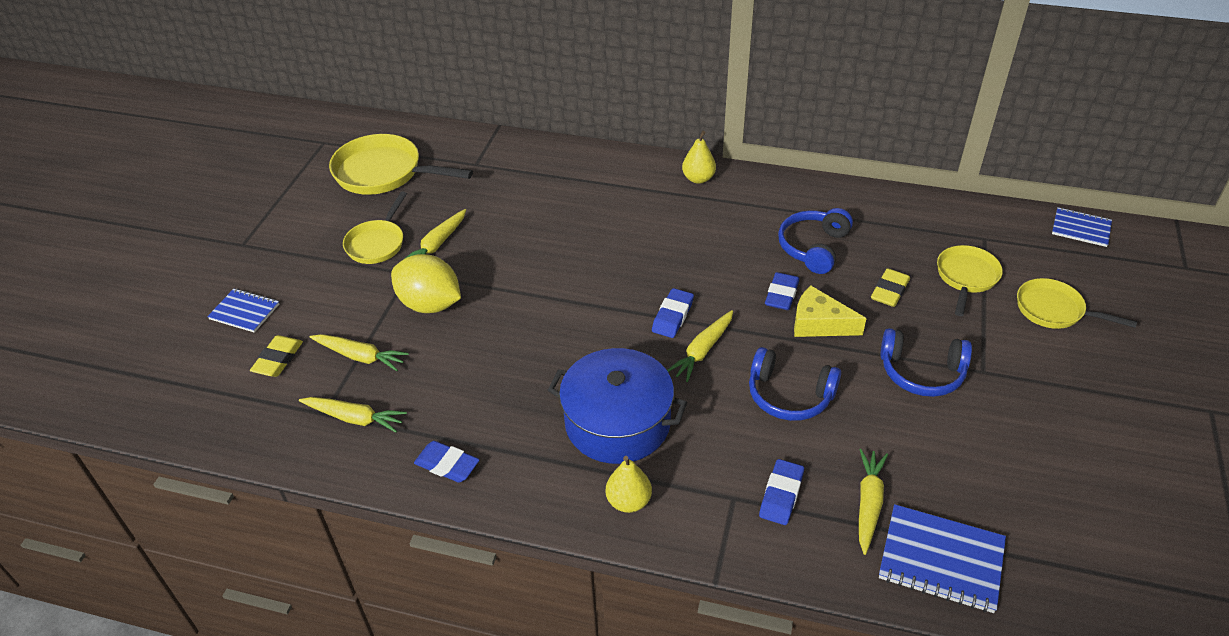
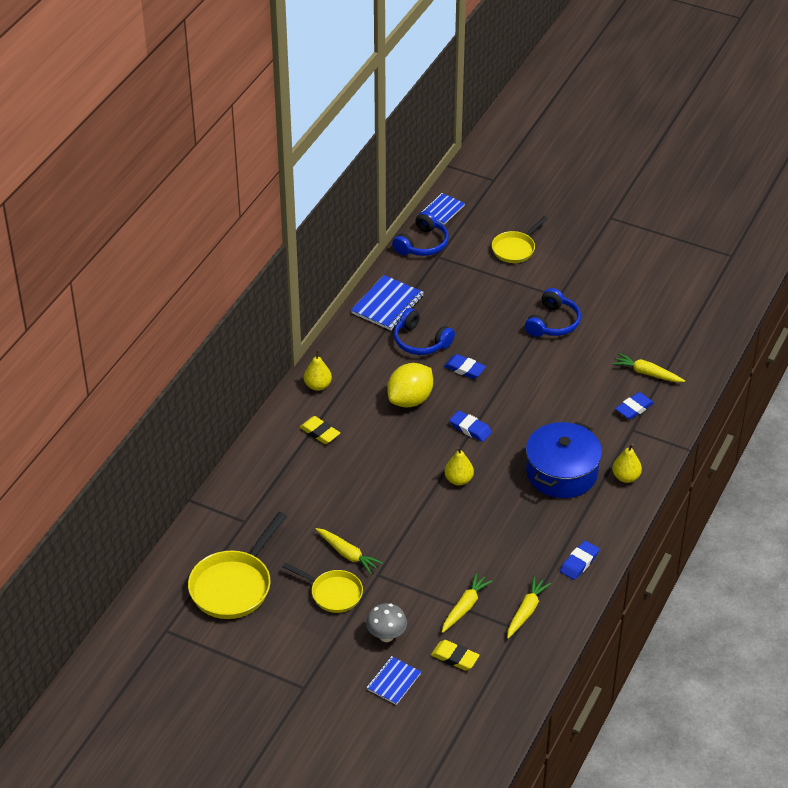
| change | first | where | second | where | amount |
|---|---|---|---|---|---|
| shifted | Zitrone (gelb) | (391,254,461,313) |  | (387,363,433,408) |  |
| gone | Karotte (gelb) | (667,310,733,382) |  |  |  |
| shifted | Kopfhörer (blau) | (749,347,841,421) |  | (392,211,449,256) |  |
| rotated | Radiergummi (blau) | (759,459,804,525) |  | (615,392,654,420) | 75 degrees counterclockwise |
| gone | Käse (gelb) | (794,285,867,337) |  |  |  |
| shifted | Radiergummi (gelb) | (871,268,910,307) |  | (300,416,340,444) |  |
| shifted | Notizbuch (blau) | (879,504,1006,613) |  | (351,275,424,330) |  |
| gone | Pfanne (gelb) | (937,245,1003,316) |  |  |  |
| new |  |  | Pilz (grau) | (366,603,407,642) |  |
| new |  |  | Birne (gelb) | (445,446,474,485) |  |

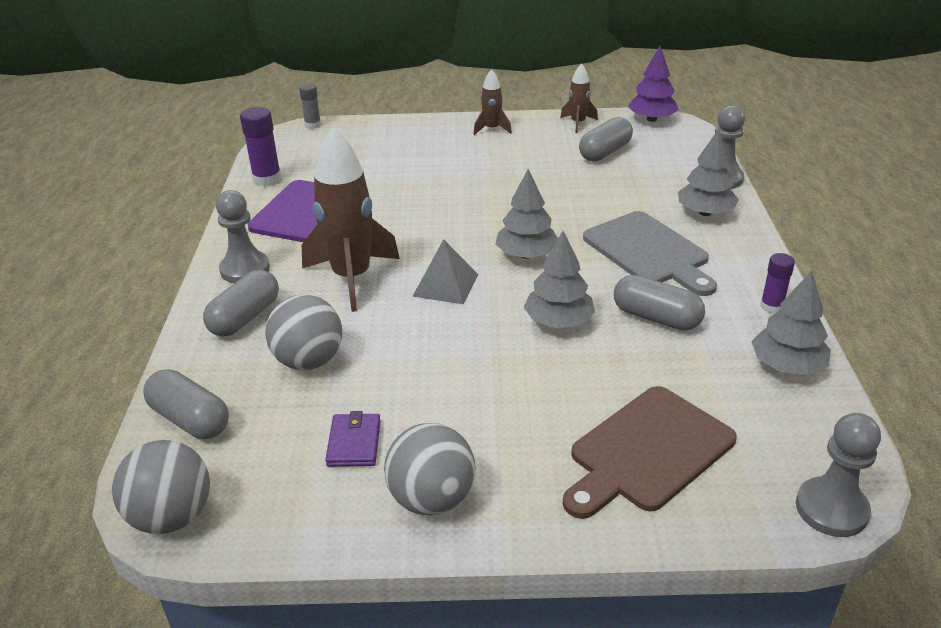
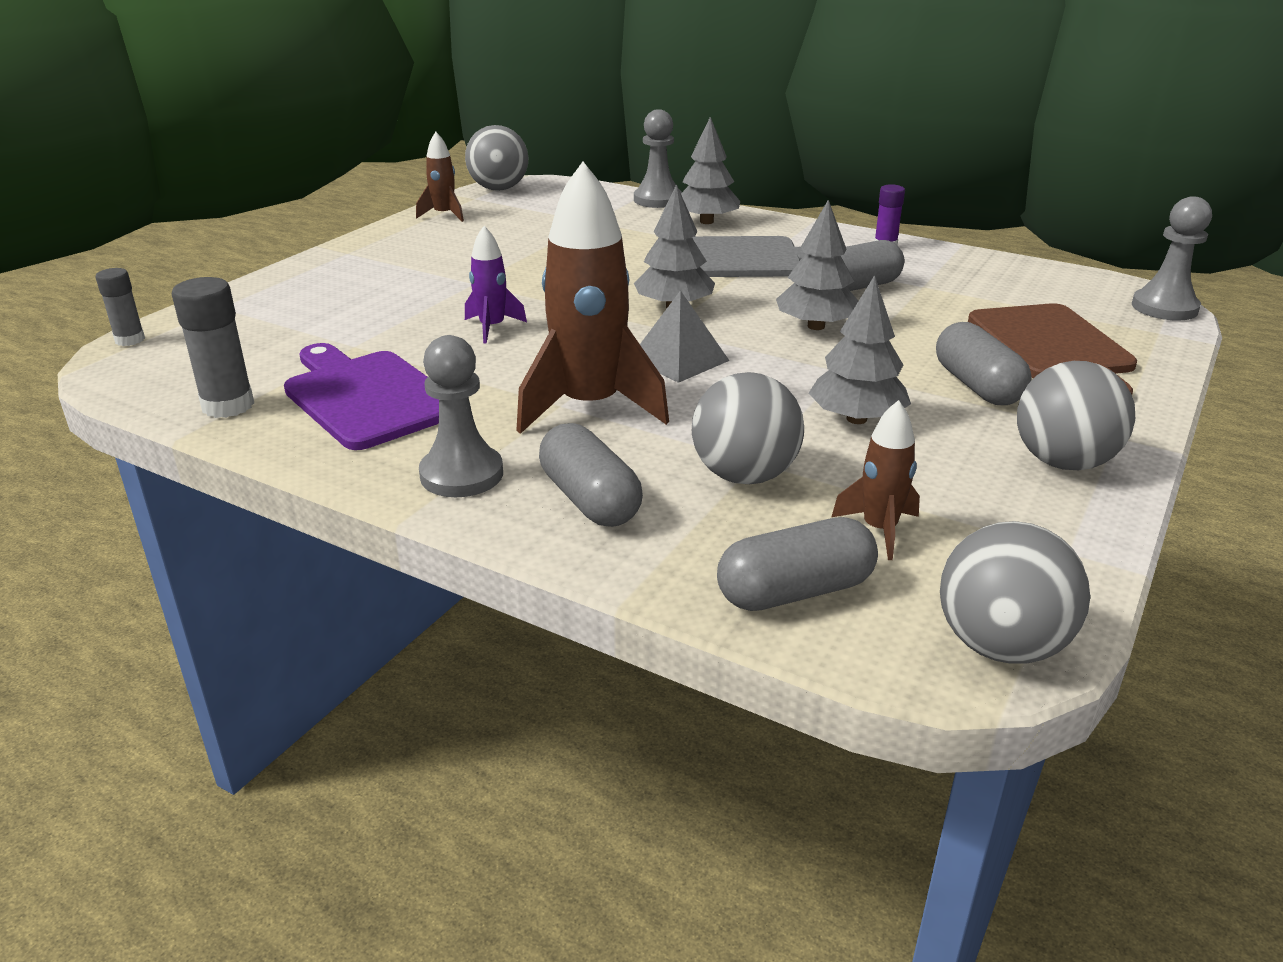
| change | first | where | second | where | amount |
|---|---|---|---|---|---|
| repainted | Klebestift (lila) | (240,107,281,186) | Klebestift (grau) | (172,277,254,418) |  |
| gone | Geldbörse (lila) | (325,411,381,467) |  |  |  |
| shifted | Rakete (braun) | (473,69,512,135) |  | (832,400,920,560) |  |
| shifted | Kapsel (grau) | (579,117,633,162) |  | (936,322,1032,405) |  |
| swapped | Baum (lila) | (628,46,679,122) | Ball (grau) | (465,125,528,191) |  |
| shifted | Baum (grau) | (751,271,831,375) |  | (809,275,911,424) |  |
| new |  |  | Rakete (lila) | (465,226,527,343) |  |

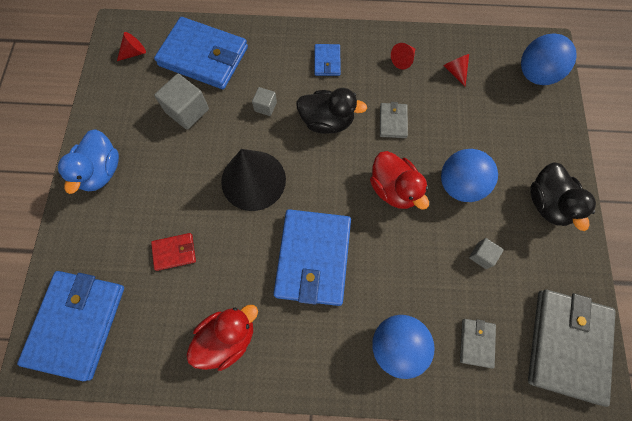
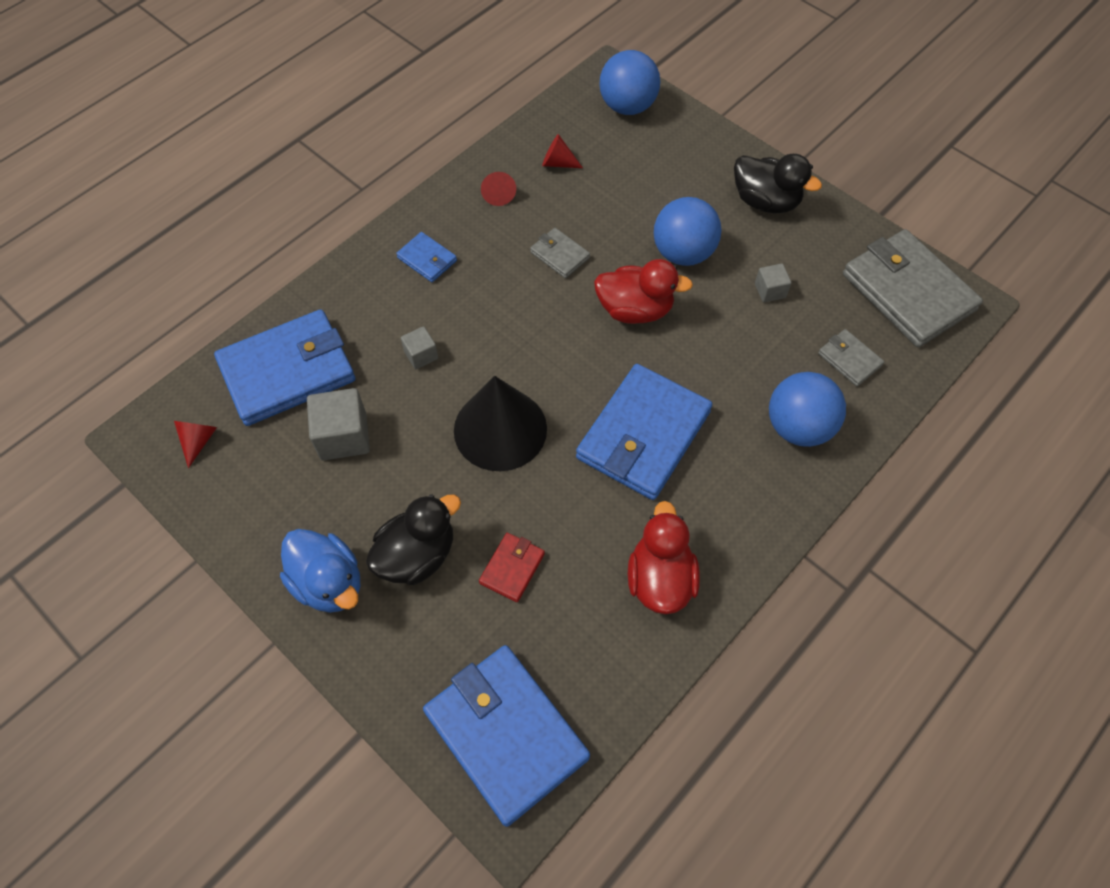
| change | first | where | second | where | amount |
|---|---|---|---|---|---|
| rotated | Geldbörse (blau) | (274,209,351,306) |  | (576,364,713,500) | 75 degrees clockwise |
| shifted | Ente (schwarz) | (296,88,367,134) |  | (366,494,461,585) |  |

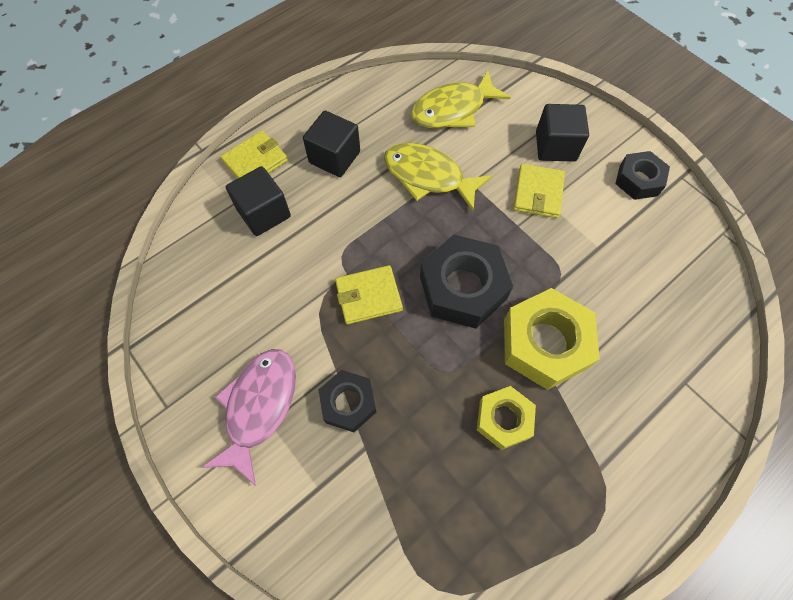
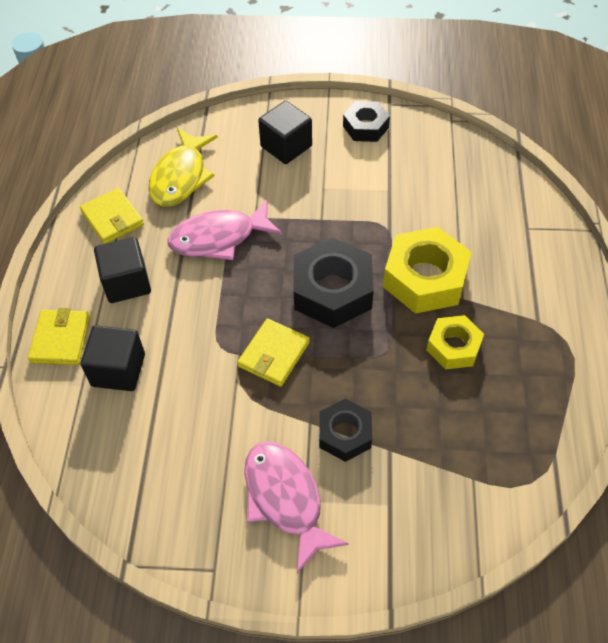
| change | first | where | second | where | amount |
|---|---|---|---|---|---|
| repainted | Fisch (gelb) | (384,143,492,211) | Fisch (rosa) | (168,199,282,260) |  |
| shifted | Geldbörse (gelb) | (513,164,565,218) |  | (80,188,144,244) |  |

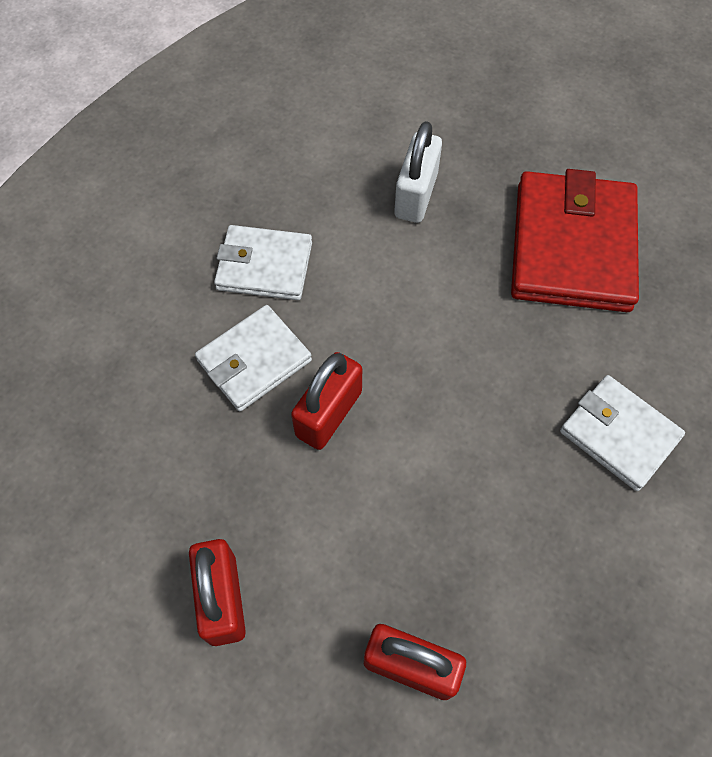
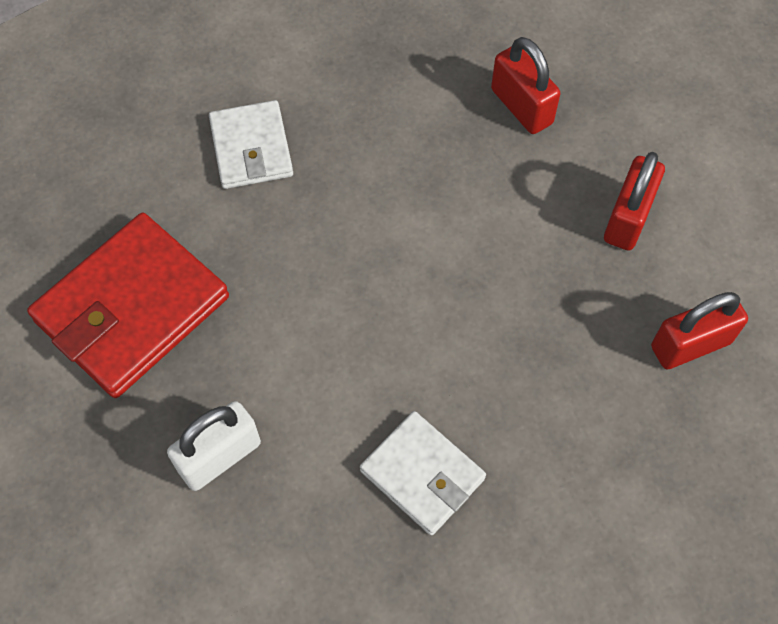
| change | first | where | second | where | amount |
|---|---|---|---|---|---|
| gone | Geldbörse (weiß) | (195,305,312,411) |  |  |  |
| shifted | Vorhängeschloss (rot) | (291,352,362,450) |  | (651,292,748,369) |  |

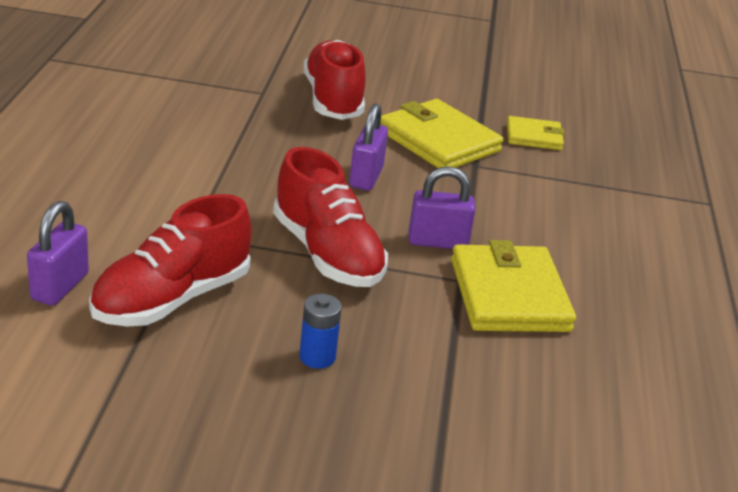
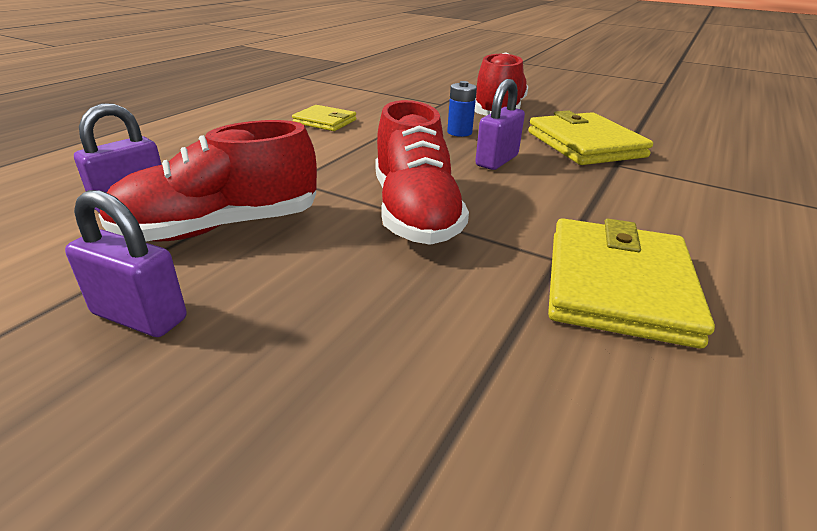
| change | first | where | second | where | amount |
|---|---|---|---|---|---|
| shifted | Batterie (blau) | (299,294,342,369) |  | (447,81,477,137) |  |
| shifted | Vorhängeschloss (lila) | (409,166,476,249) |  | (65,190,187,337) |  |
| shifted | Geldbörse (gelb) | (507,116,565,150) |  | (292,105,356,131) |  |

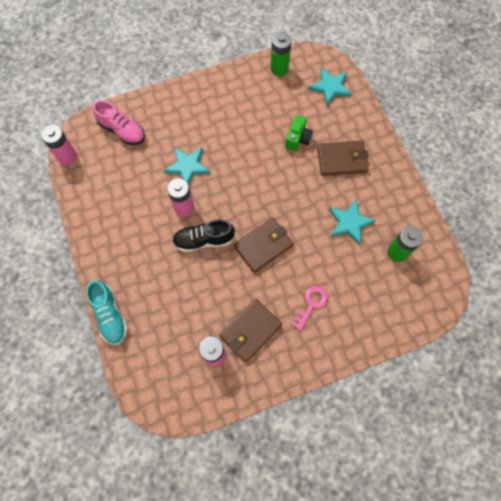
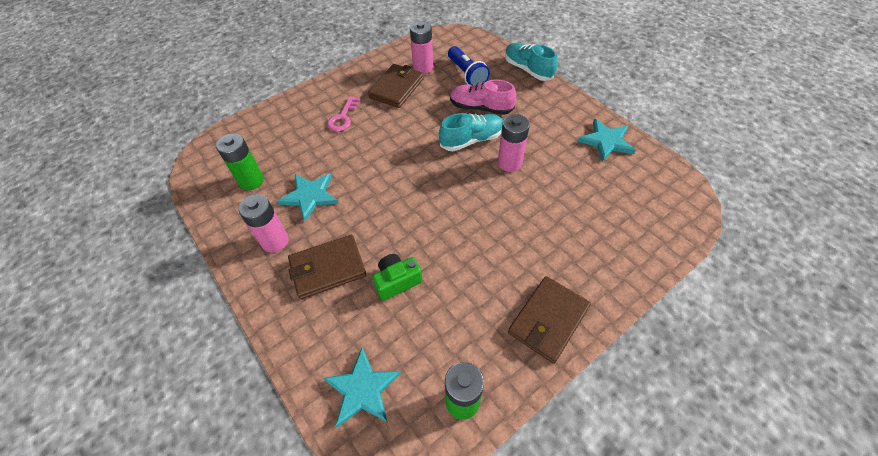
| change | first | where | second | where | amount |
|---|---|---|---|---|---|
| shifted | Batterie (rosa) | (41,125,77,165) |  | (238,194,289,252) |  |
| shifted | Schuh (rosa) | (93,100,145,145) |  | (450,79,516,115) |  |
| shifted | Stern (türkis) | (164,147,210,184) |  | (577,119,636,162) |  |
| repainted | Schuh (schwarz) | (172,219,235,252) | Schuh (türkis) | (439,113,503,151) |  |
| shifted | Geldbörse (braun) | (233,218,294,273) |  | (508,276,591,364) |  |
| rotated | Kamera (grün) | (285,115,313,151) |  | (372,254,423,301) | 60 degrees clockwise |
| new |  |  | Taschenlampe (blau) | (448,46,490,85) |  |

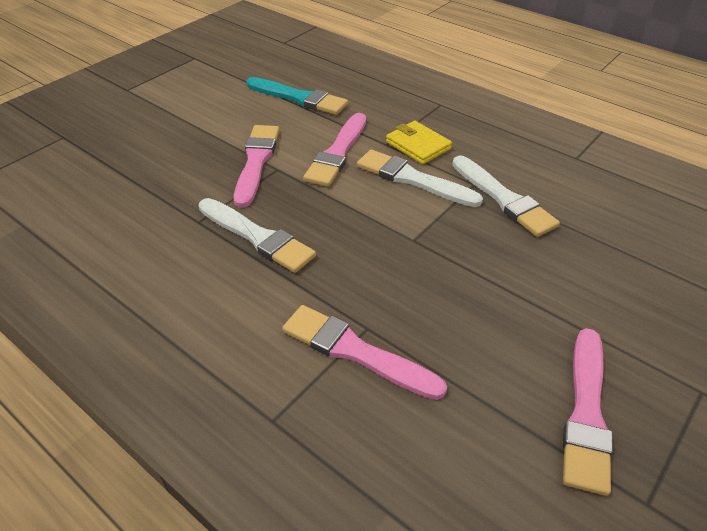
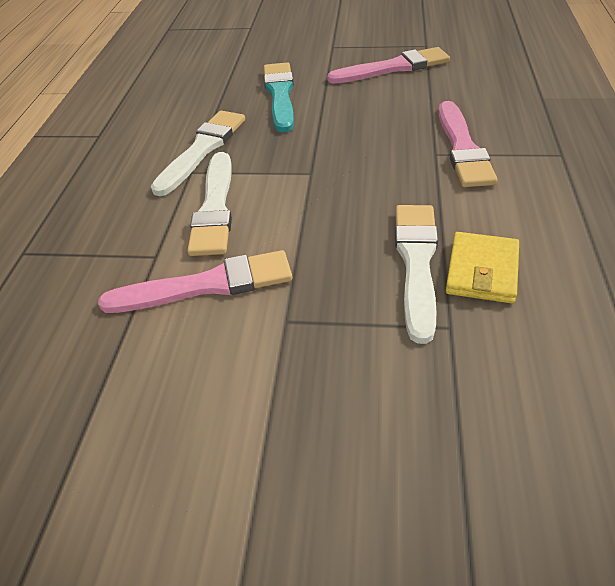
| change | first | where | second | where | amount |
|---|---|---|---|---|---|
| gone | Pinsel (rosa) | (234,125,279,208) |  |  |  |
| shifted | Pinsel (türkis) | (246,77,348,115) |  | (264,62,294,133) |  |
| shifted | Geldbörse (gelb) | (386,121,452,164) |  | (446,232,519,303) |  |

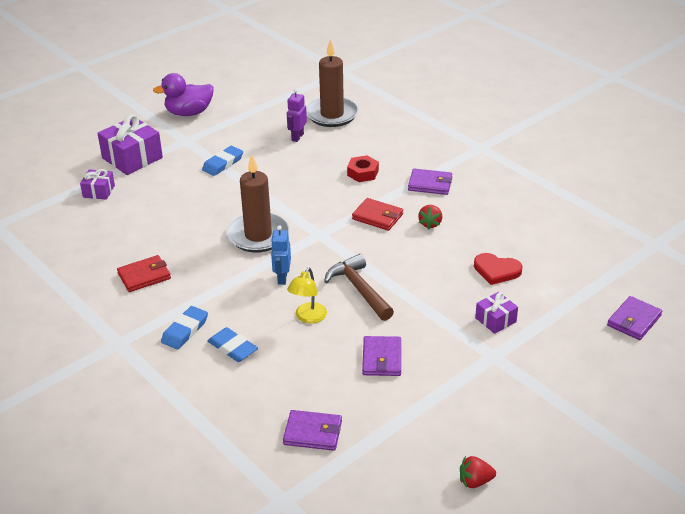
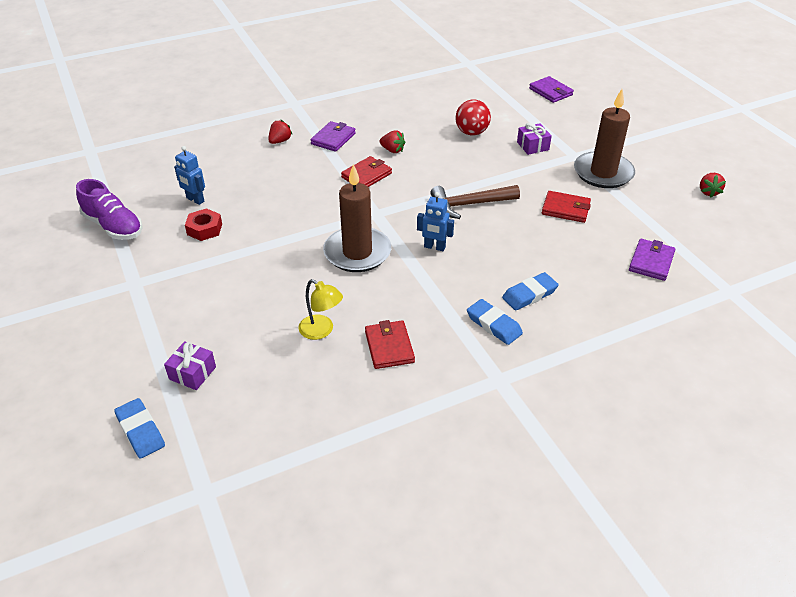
| change | first | where | second | where | amount |
|---|---|---|---|---|---|
| gone | Geschenk (lila) | (97,114,163,175) |  |  |  |
| gone | Ente (lila) | (153,73,214,116) |  |  |  |
| shifted | Radiergummi (blau) | (202,146,243,176) |  | (114,398,165,459) |  |
| repainted | Roboter (lila) | (287,89,307,142) | Roboter (blau) | (174,146,205,205) |  |
| shifted | Lampe (gelb) | (287,268,327,324) |  | (298,279,343,340) |  |
| shifted | Kerze (braun) | (306,39,359,127) |  | (574,89,635,188) |  |
| shifted | Sechskantmutter (rot) | (347,155,379,182) |  | (185,208,222,241) |  |
| repainted | Geldbörse (lila) | (362,336,401,376) | Geldbörse (rot) | (542,191,591,223) |  |
| swapped | Herz (rot) | (474,253,522,285) | Ball (rot) | (455,100,491,136) |  |
| new |  |  | Schuh (lila) | (76,179,143,240) |  |
| new |  |  | Erdbeere (rot) | (268,120,293,144) |  |

